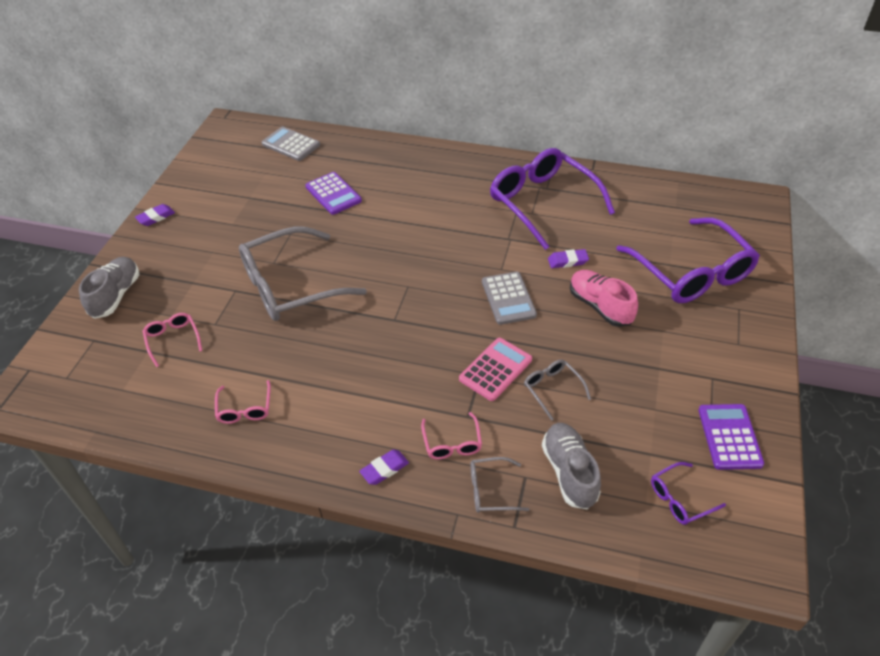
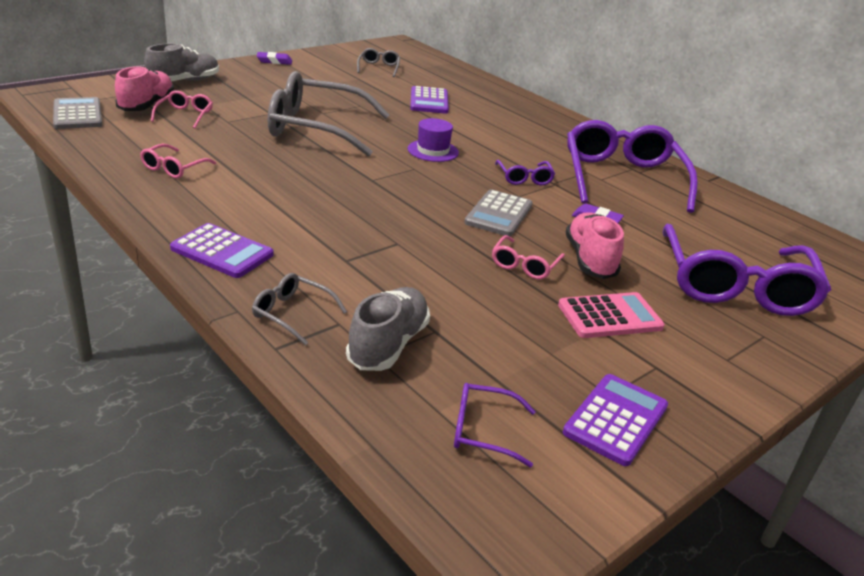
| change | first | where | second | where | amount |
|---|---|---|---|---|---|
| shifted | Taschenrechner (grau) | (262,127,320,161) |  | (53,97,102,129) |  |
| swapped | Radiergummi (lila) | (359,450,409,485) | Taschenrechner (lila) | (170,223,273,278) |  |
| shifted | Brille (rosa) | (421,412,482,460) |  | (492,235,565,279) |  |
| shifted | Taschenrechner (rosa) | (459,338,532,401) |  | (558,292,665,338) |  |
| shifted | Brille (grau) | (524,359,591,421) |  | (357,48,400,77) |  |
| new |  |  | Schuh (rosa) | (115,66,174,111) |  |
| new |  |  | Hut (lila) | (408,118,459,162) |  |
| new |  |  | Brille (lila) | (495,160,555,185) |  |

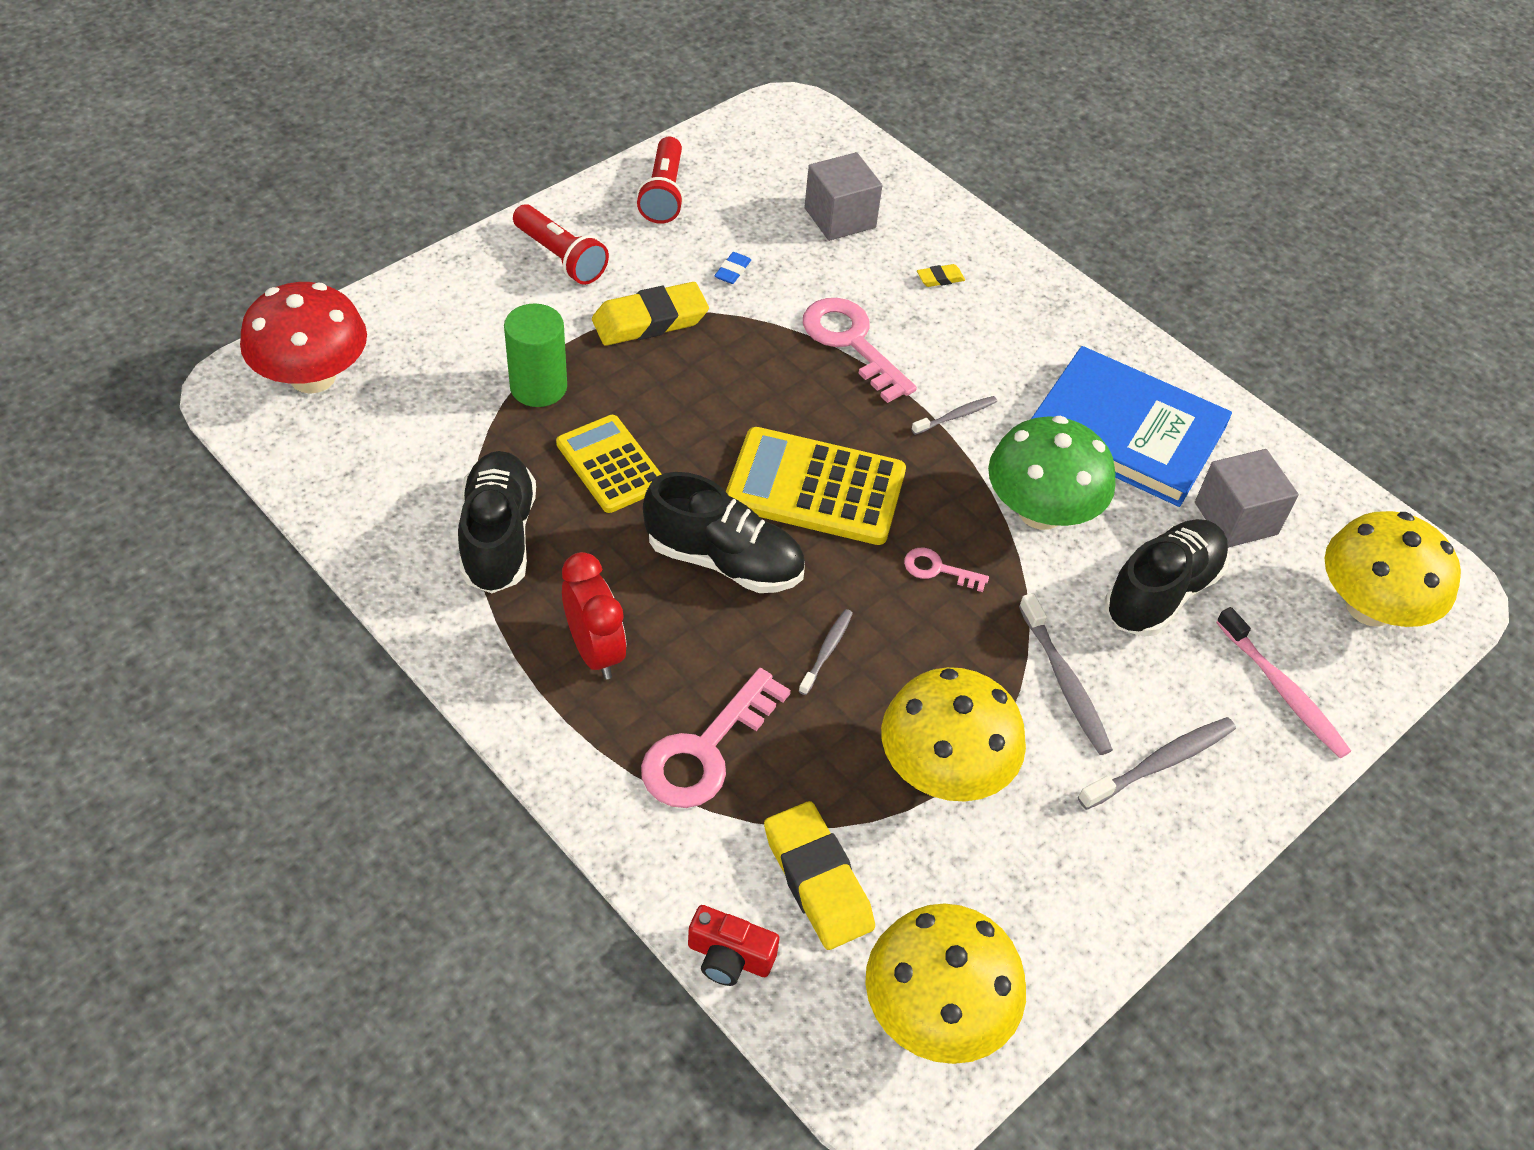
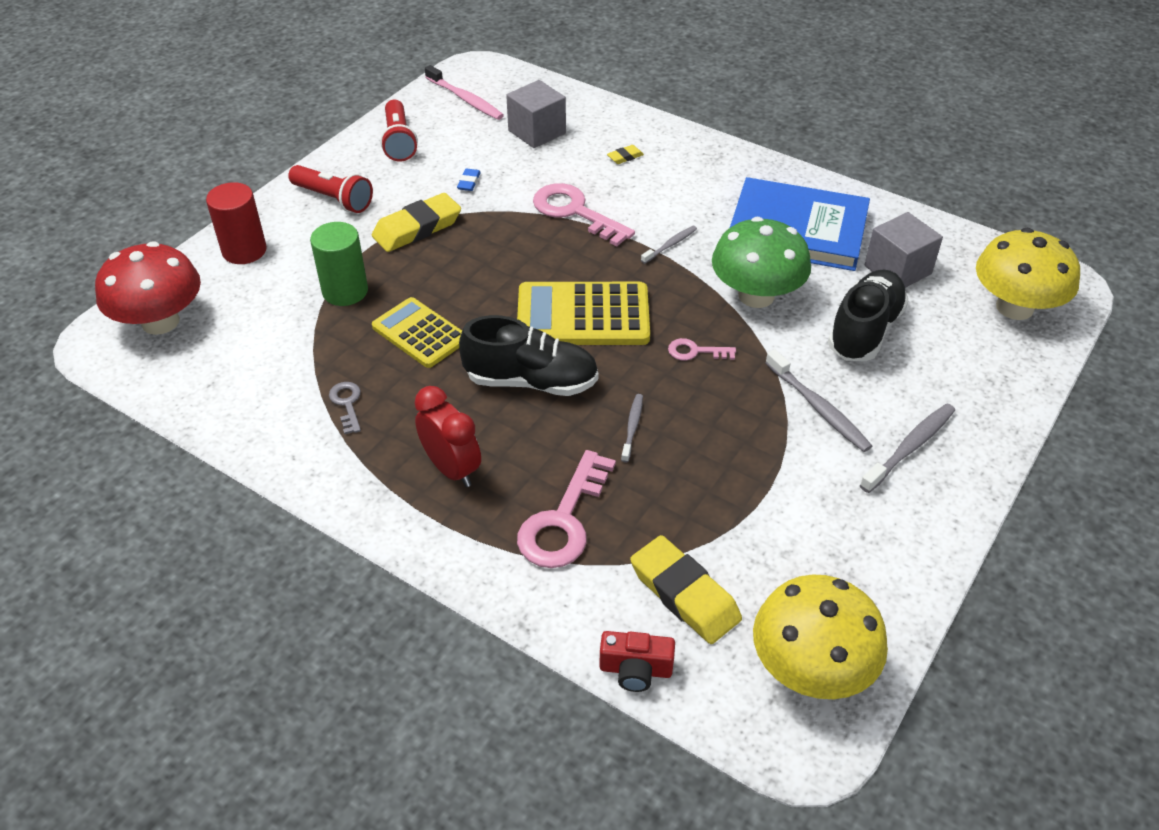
| change | first | where | second | where | amount |
|---|---|---|---|---|---|
| swapped | Schuh (schwarz) | (458,451,536,593) | Schlüssel (grau) | (329,382,361,434) |  |
| gone | Pilz (gelb) | (881,667,1026,801) |  |  |  |
| shifted | Zahnbürste (rosa) | (1216,607,1351,758) |  | (425,65,504,120) |  |
| new |  |  | Vollzylinder (rot) | (206,182,267,264) |  |

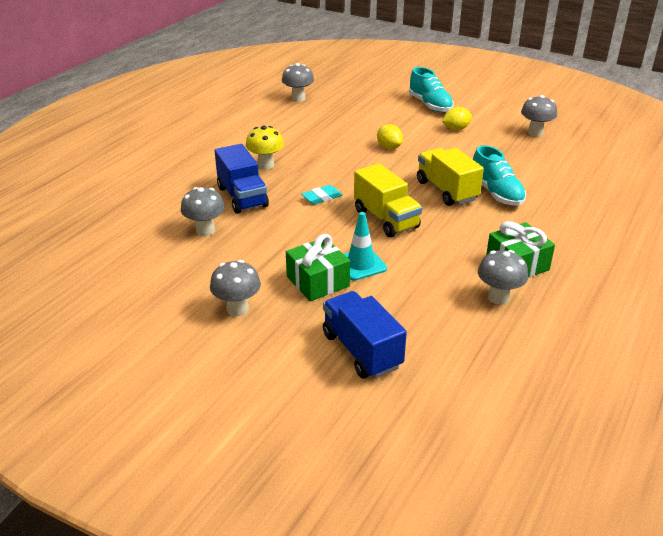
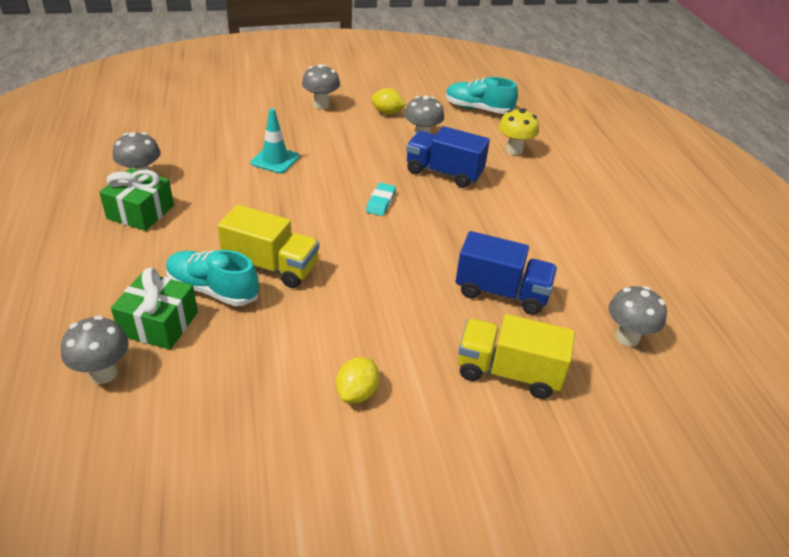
| change | first | where | second | where | amount |
|---|---|---|---|---|---|
| shifted | Pilz (gelb) | (246,125,284,170) |  | (498,108,539,155) |  |
| shifted | Geschenk (grün) | (286,234,350,301) |  | (111,267,198,350) |  |
| shifted | Lastwagen (blau) | (323,291,407,379) |  | (456,231,557,315) |  |
| shifted | Lastwagen (gelb) | (354,163,422,237) |  | (458,314,575,399) |  |
| shifted | Zitrone (gelb) | (377,124,403,150) |  | (371,88,406,115) |  |
| shifted | Schuh (türkis) | (409,67,454,112) |  | (446,77,518,114) |  |
| shifted | Pilz (grau) | (521,95,557,137) |  | (61,315,128,384) |  |

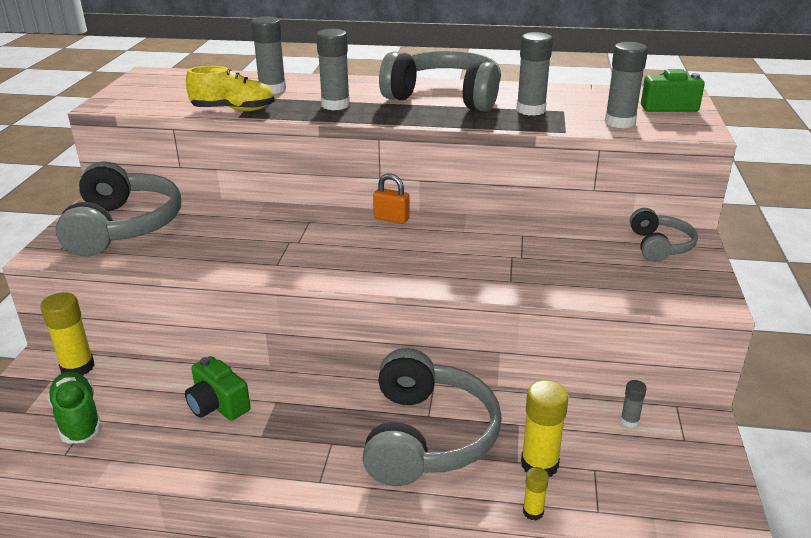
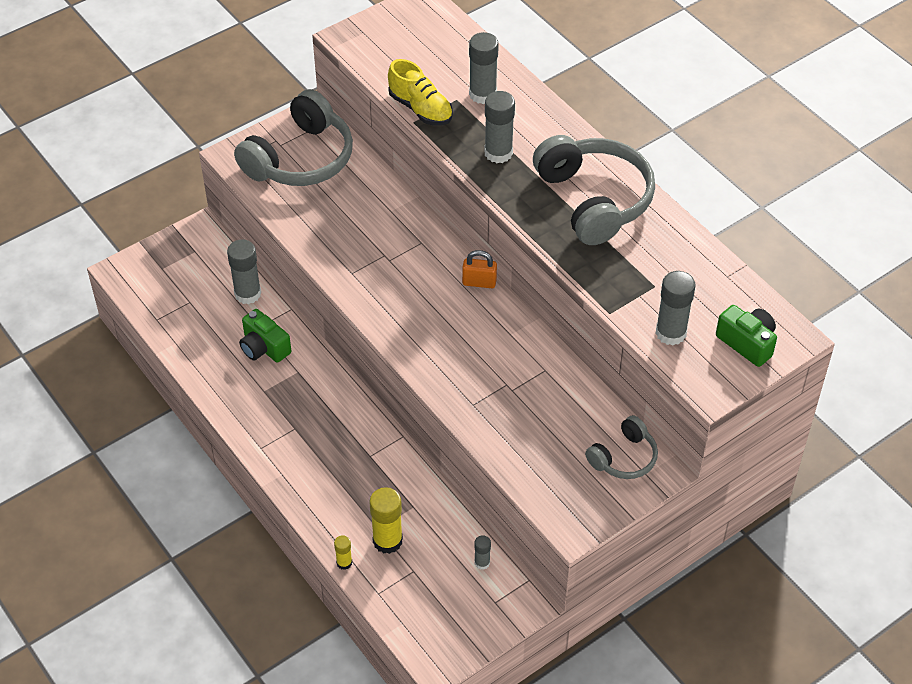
| change | first | where | second | where | amount |
|---|---|---|---|---|---|
| gone | Klebestift (gelb) | (40,292,95,376) |  |  |  |
| gone | Schuh (grün) | (47,372,102,444) |  |  |  |
| rotated | Kamera (grün) | (185,356,251,421) |  | (239,309,291,363) | 45 degrees counterclockwise |
| gone | Kopfhörer (grau) | (362,348,502,486) |  |  |  |
| rotated | Vorhängeschloss (orange) | (373,173,410,224) |  | (462,250,497,288) | 60 degrees counterclockwise |
| shifted | Klebestift (grau) | (516,32,553,116) |  | (227,239,261,304) |  |

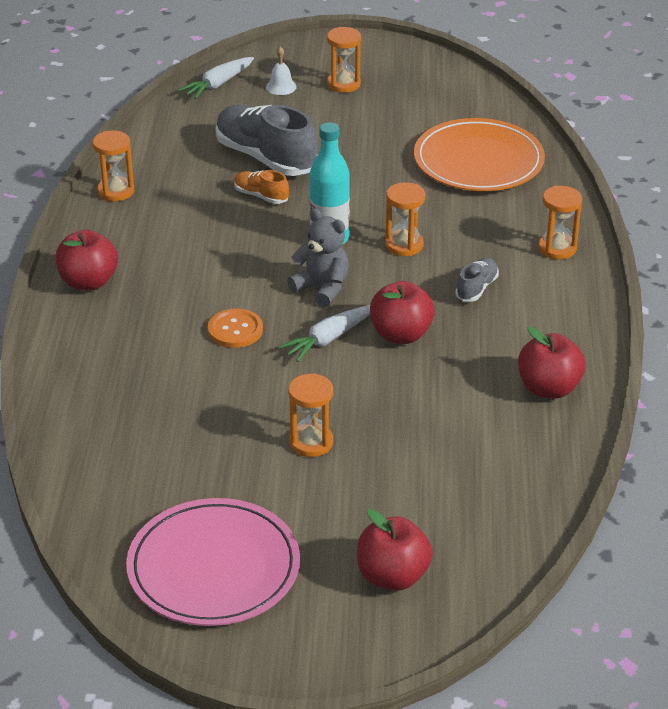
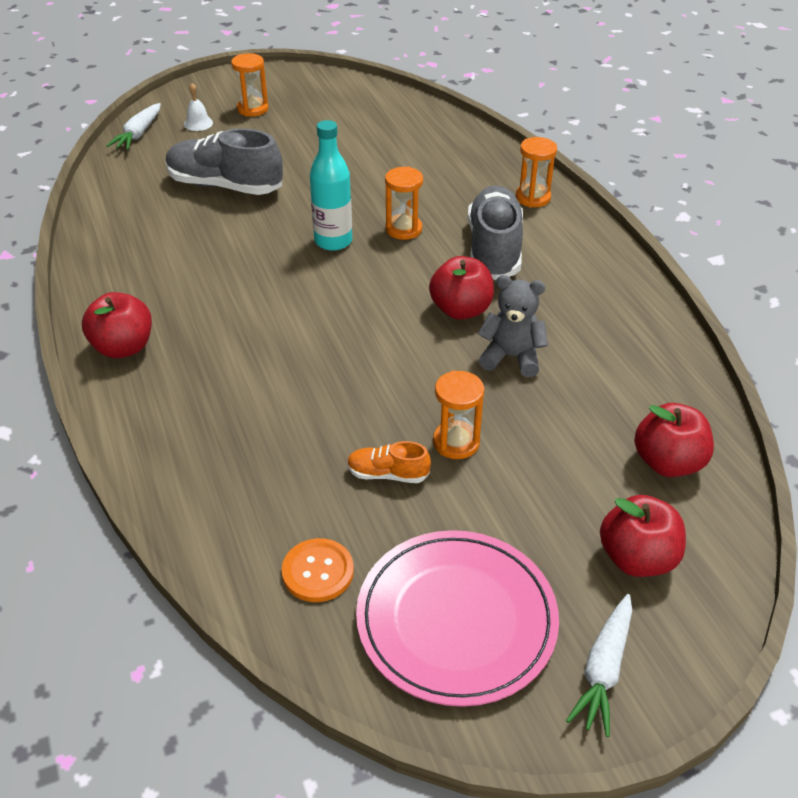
| change | first | where | second | where | amount |
|---|---|---|---|---|---|
| gone | Sanduhr (orange) | (93,130,134,201) |  |  |  |
| shifted | Knopf (orange) | (208,309,263,348) |  | (282,538,354,602) |  |
| shifted | Schuh (orange) | (234,170,289,204) |  | (347,441,431,483) |  |
| shifted | Karotte (weiß) | (278,306,370,362) |  | (566,594,632,737) |  |
| shifted | Teddybär (grau) | (287,209,349,307) |  | (478,275,548,377) |  |
| gone | Teller (orange) | (414,118,545,191) |  |  |  |
| scaled | Schuh (grau) | (455,258,499,302) |  | (467,186,523,280) | x2.09 |
| shifted | Apfel (rot) | (518,327,586,399) |  | (634,403,714,477) |  |

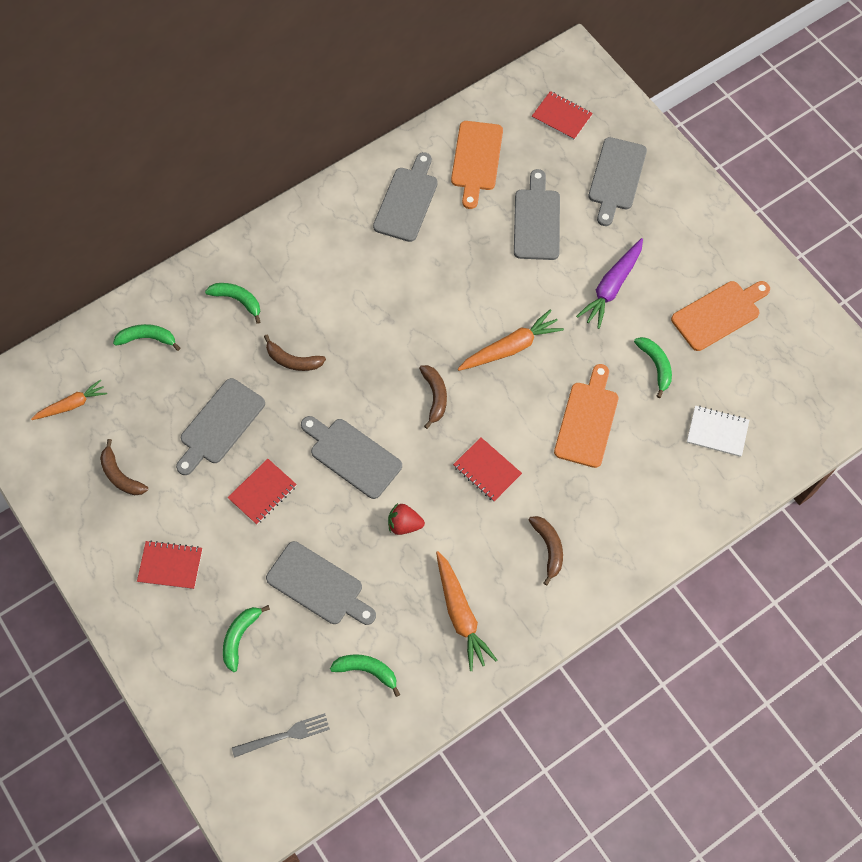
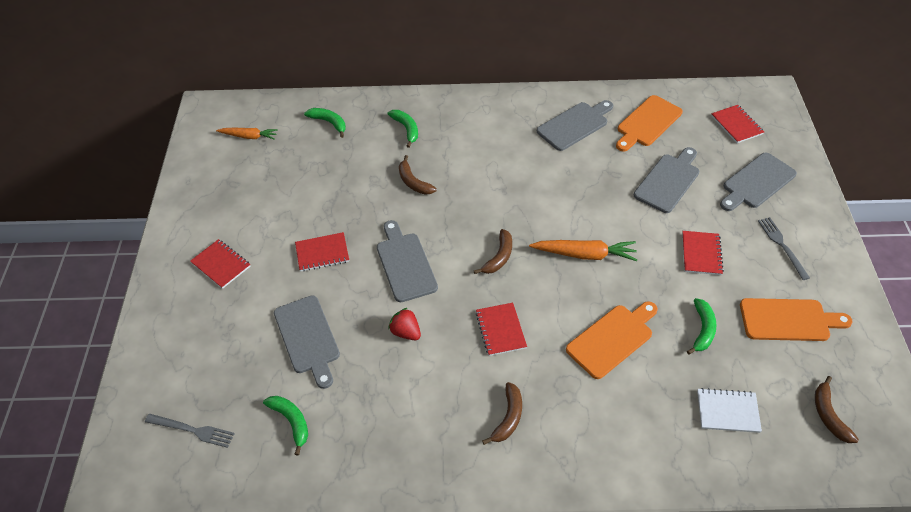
| change | first | where | second | where | amount |
|---|---|---|---|---|---|
| shifted | Banane (braun) | (100,439,148,495) |  | (815,376,859,443) |  |
| gone | Schneidebrett (grau) | (176,378,265,475) |  |  |  |
| gone | Banane (grün) | (223,605,270,672) |  |  |  |
| gone | Karotte (orange) | (436,551,497,671) |  |  |  |
| swapped | Karotte (lila) | (576,238,643,329) | Notizbuch (rot) | (682,231,724,275) |  |
| rotated | Notizbuch (weiß) | (687,406,749,457) |  | (697,388,762,433) | 45 degrees counterclockwise |
| new |  |  | Gabel (grau) | (758,217,810,280) |  |

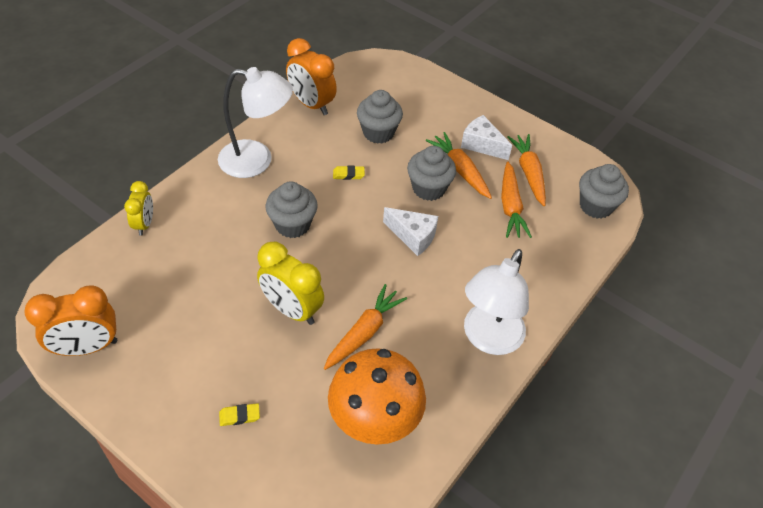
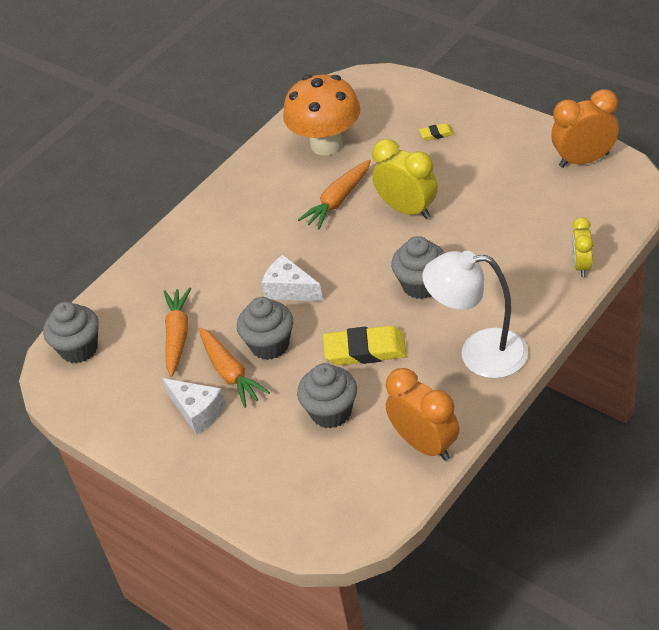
| change | first | where | second | where | amount |
|---|---|---|---|---|---|
| scaled | Radiergummi (gelb) | (333,166,365,180) |  | (323,325,407,365) | x2.12 |
| gone | Lampe (weiß) | (464,249,529,355) |  |  |  |
| gone | Karotte (orange) | (507,134,546,206) |  |  |  |

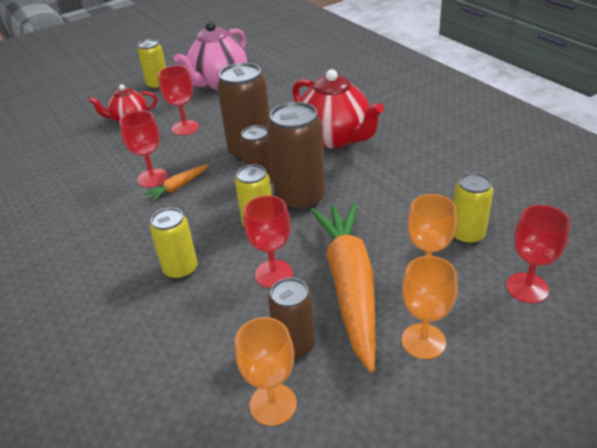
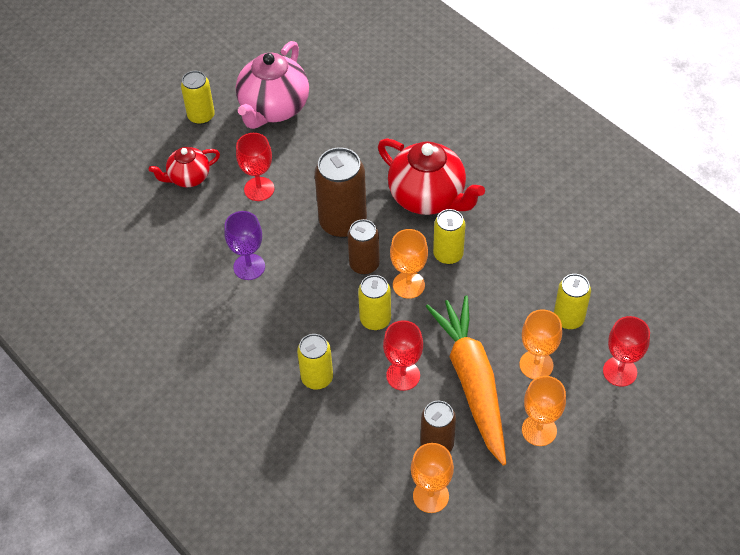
| change | first | where | second | where | amount |
|---|---|---|---|---|---|
| repainted | Kelch (rot) | (119,110,168,187) | Kelch (lila) | (224,211,265,280) |  |
| gone | Karotte (orange) | (144,165,208,202) |  |  |  |
| swapped | Dose (braun) | (267,102,326,211) | Kelch (orange) | (390,229,428,299) |  |
| new |  |  | Dose (gelb) | (433,209,465,264) |  |

